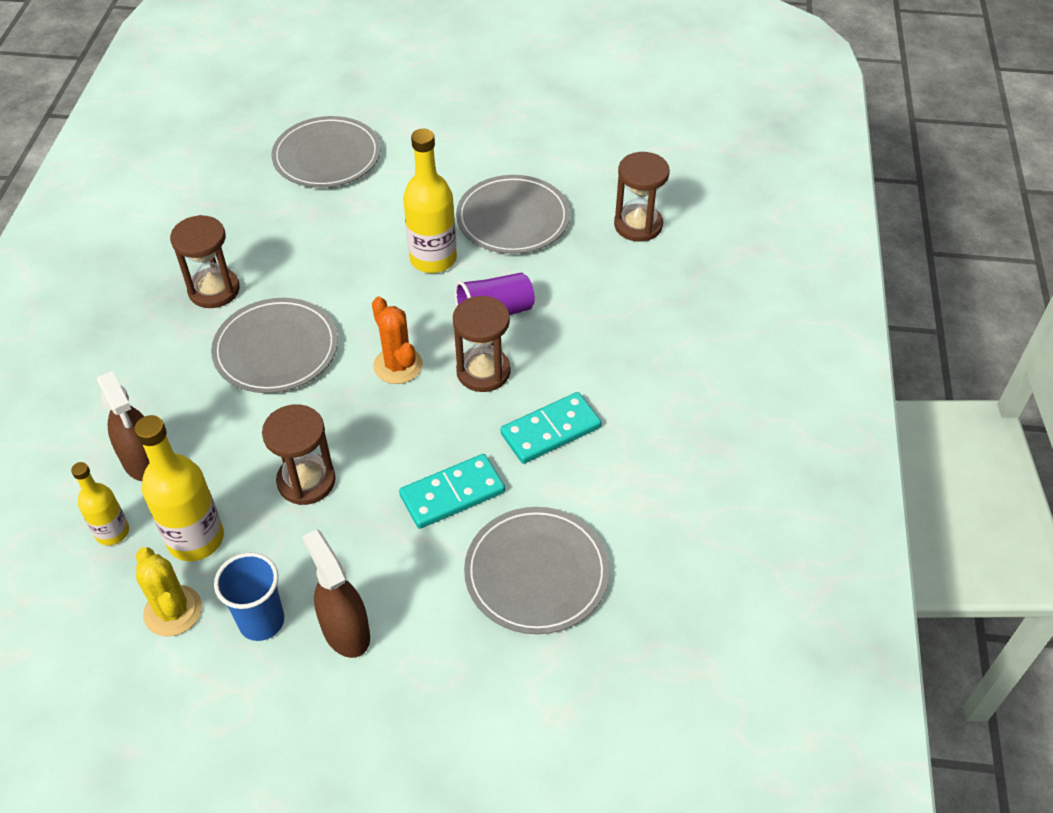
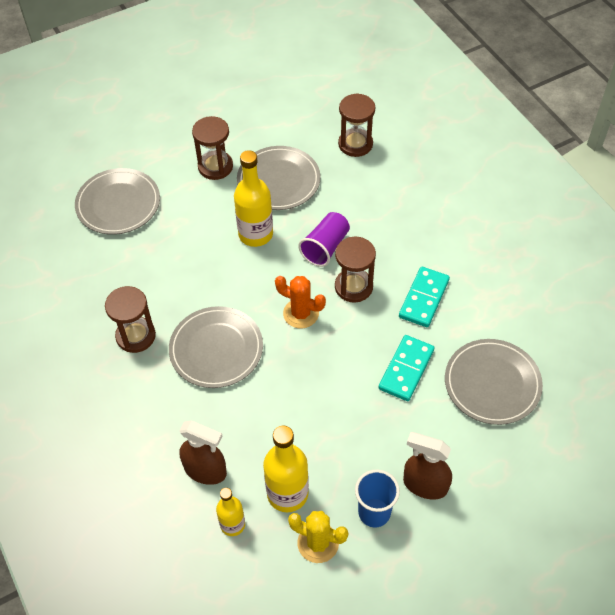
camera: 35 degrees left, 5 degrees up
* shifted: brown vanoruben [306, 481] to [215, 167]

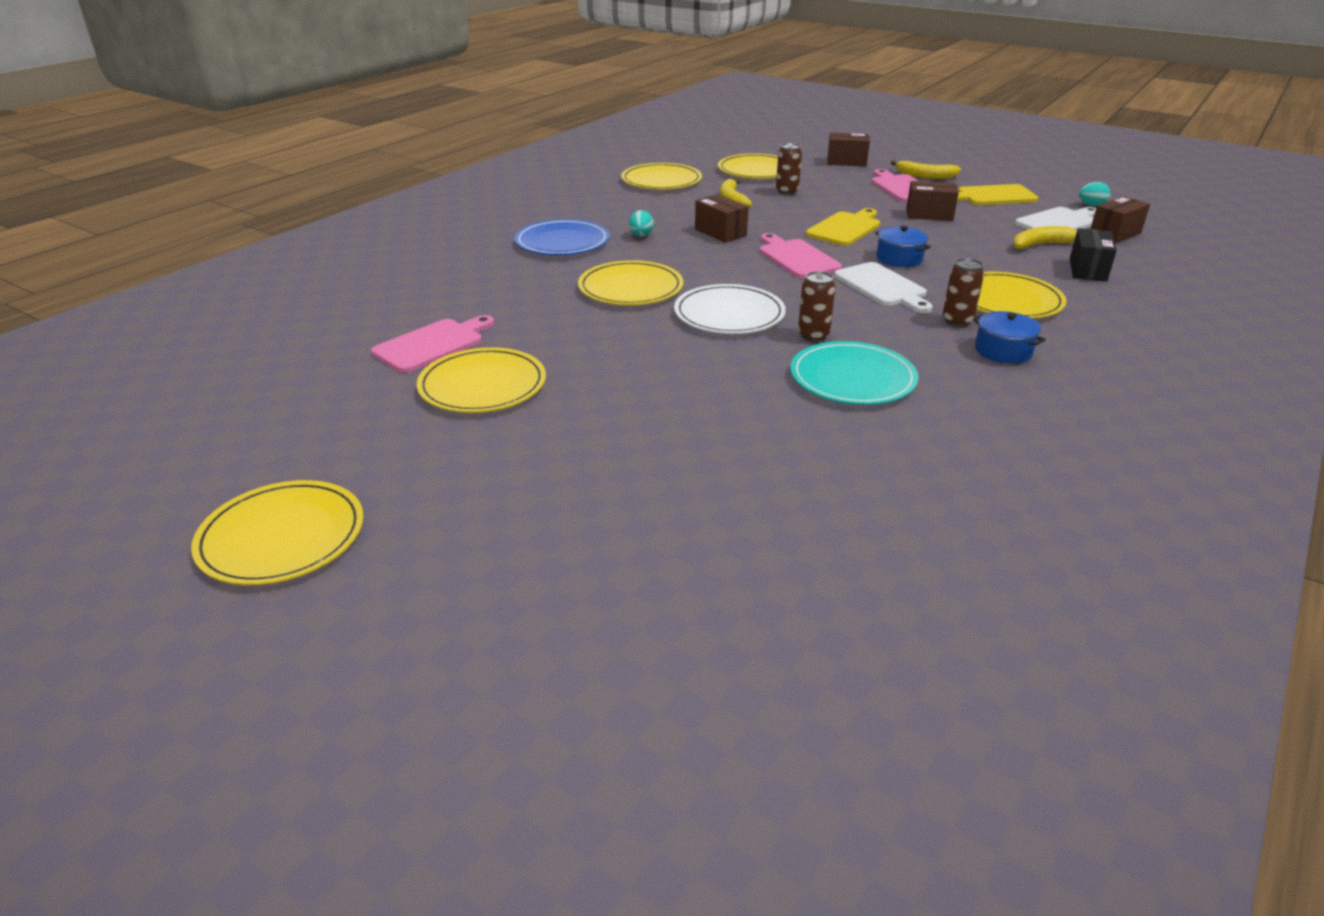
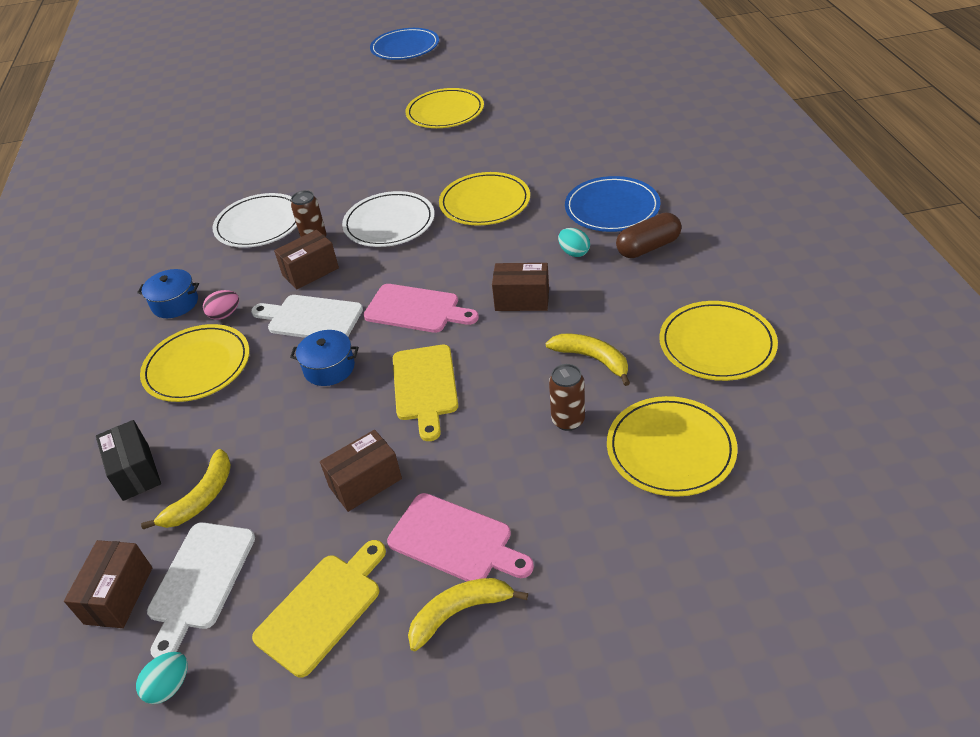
camera: 140 degrees right, 10 degrees up
* gone: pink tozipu [432, 344]
* new: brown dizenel [648, 247]
* shifted: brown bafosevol [846, 162] to [310, 272]
* swapped: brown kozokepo [957, 321] to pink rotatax [225, 314]
* repainted: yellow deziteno [282, 537] to blue deziteno [405, 47]
* repainted: turquoise deziteno [852, 378] to white deziteno [259, 224]

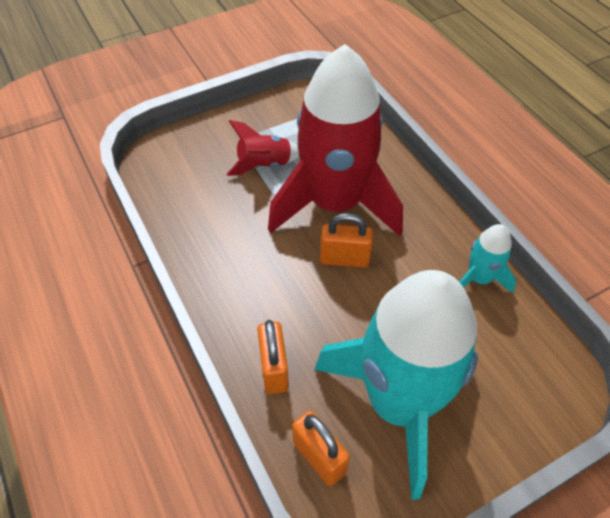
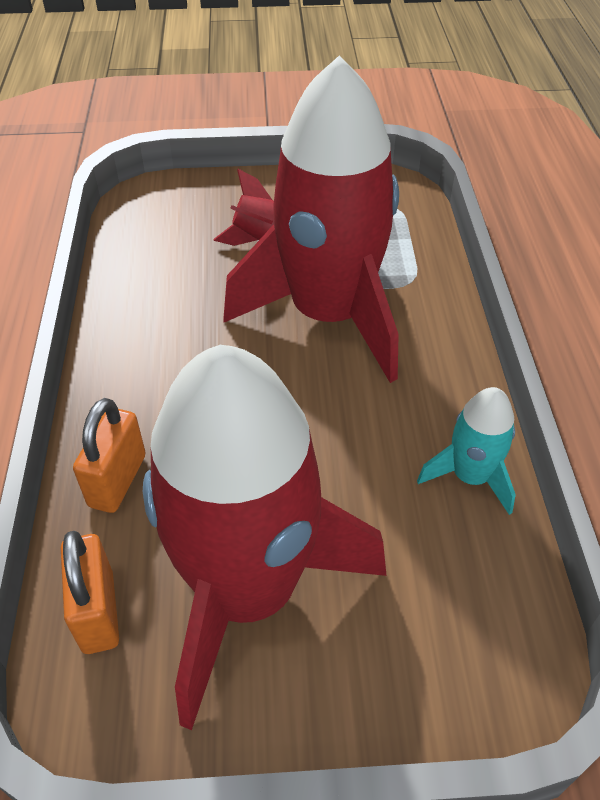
camera: 25 degrees right, 5 degrees down
* gone: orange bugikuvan [344, 259]
* repainted: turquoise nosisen [399, 403] to red nosisen [249, 591]

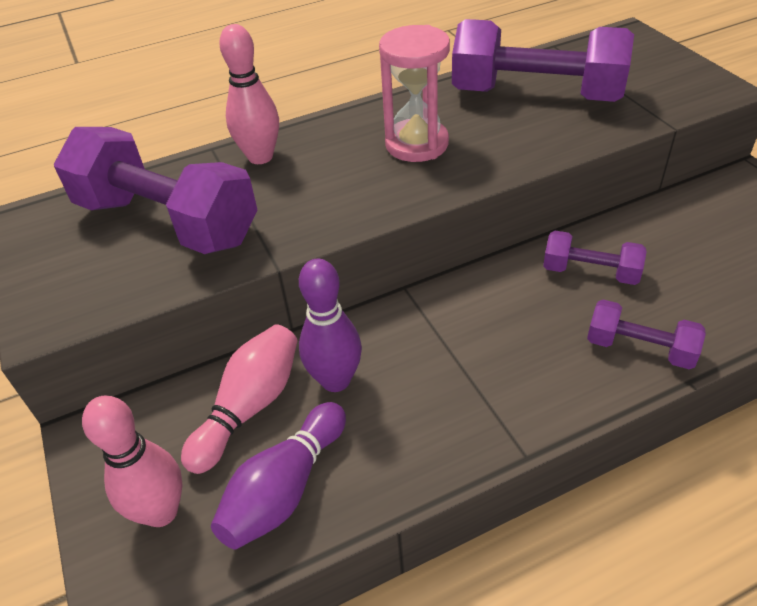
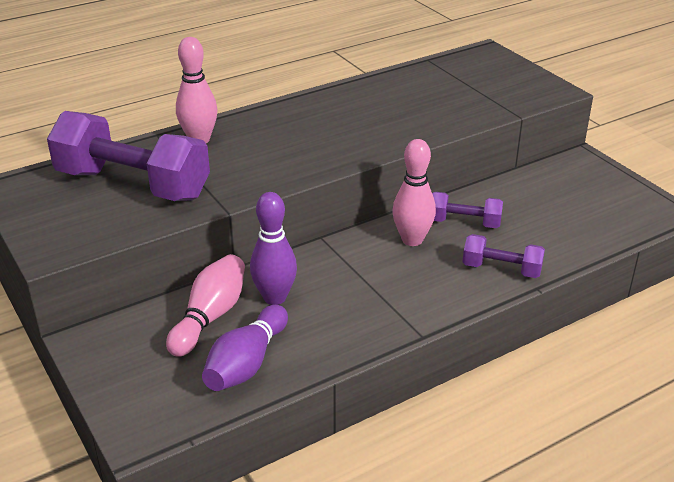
camera: 10 degrees left, 10 degrees down
* gone: pink vanoruben [417, 144]
* gone: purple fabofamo [536, 95]
* shifted: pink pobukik [161, 511] to [412, 240]

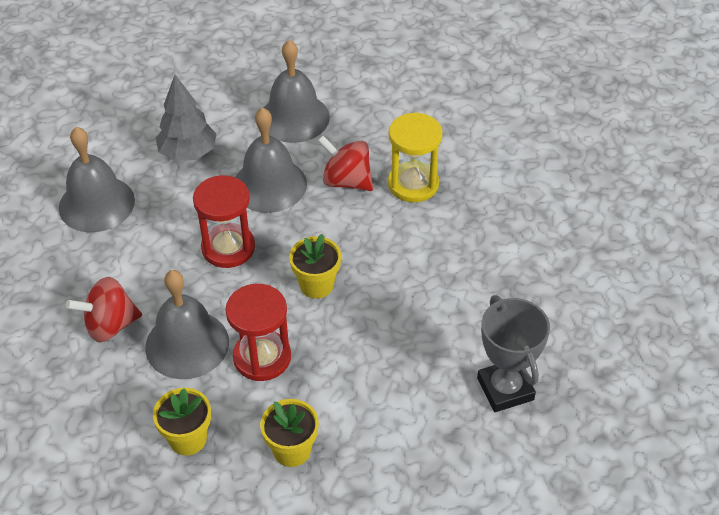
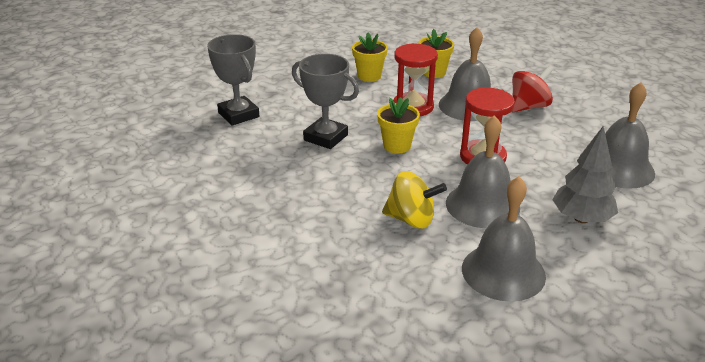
camera: 165 degrees right, 15 degrees down
* gone: yellow vanoruben [413, 184]
* new: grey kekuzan [326, 137]
* repainted: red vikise [346, 181] to yellow vikise [411, 219]

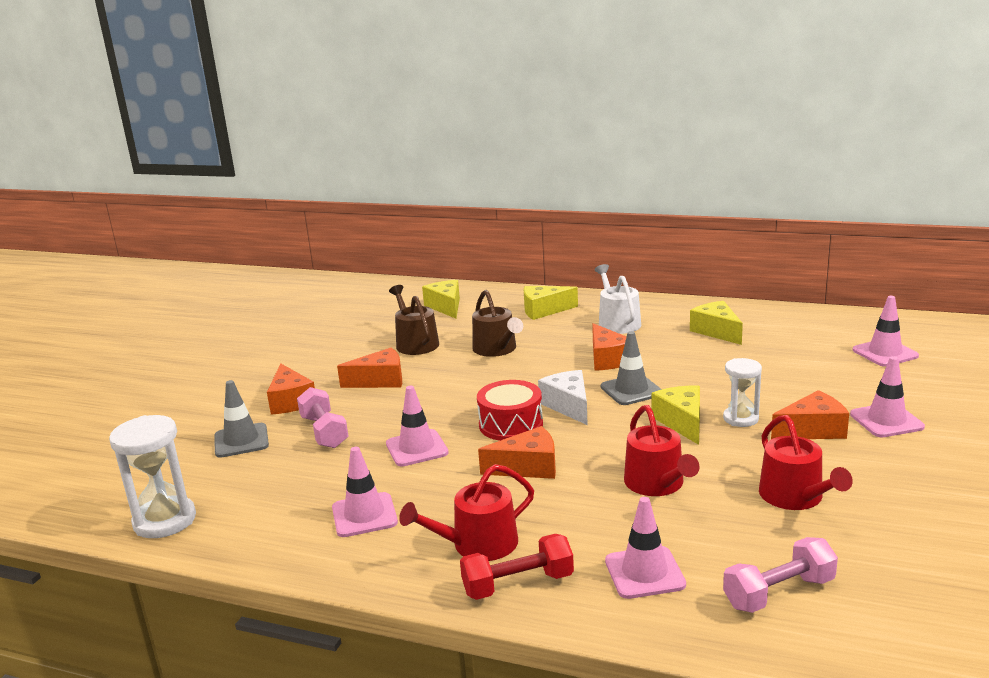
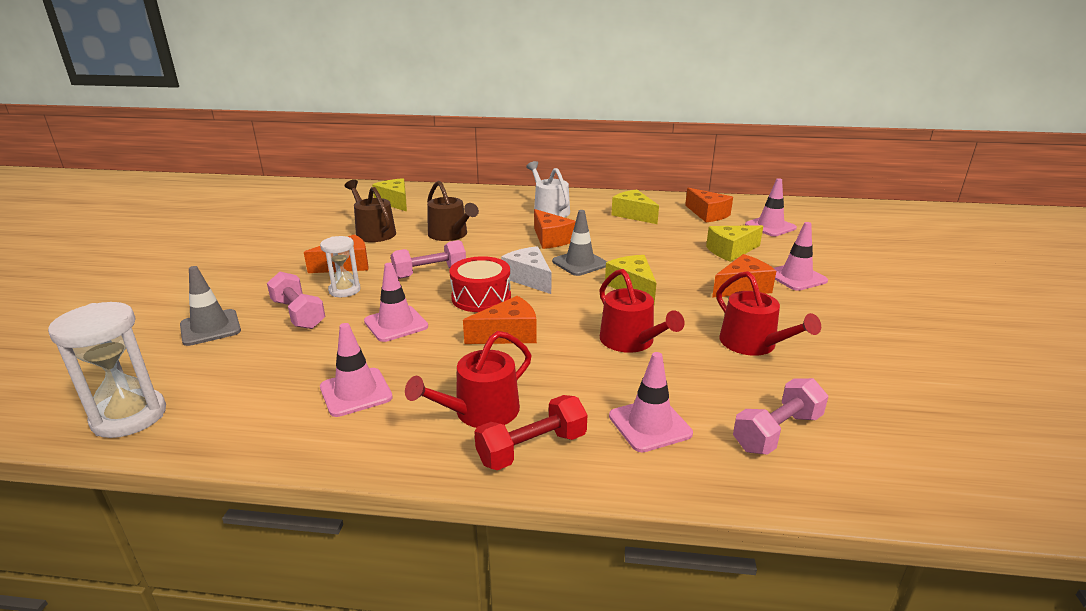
camera: 15 degrees left, 5 degrees up
* new: pink fabofamo [430, 273]
* shifted: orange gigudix [291, 401] to [707, 214]
* shifted: yellow gigudix [544, 310] to [730, 251]
* shifted: white vanoruben [740, 418] to [344, 290]

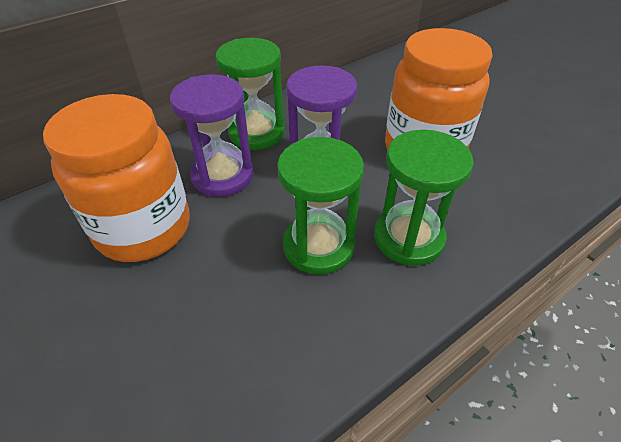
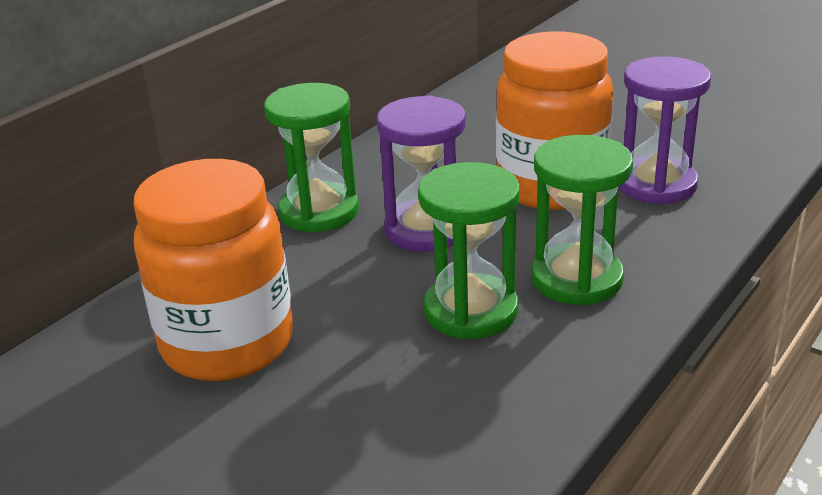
camera: 15 degrees left, 15 degrees down
* shifted: purple vanoruben [222, 175] to [656, 184]

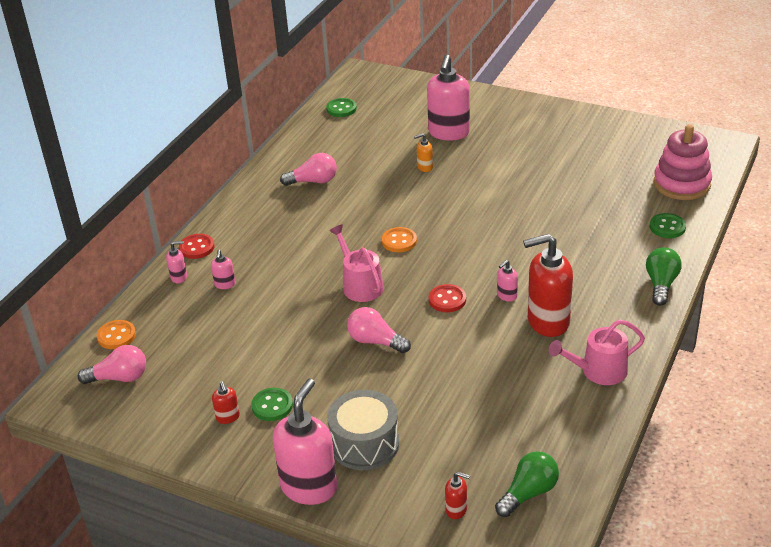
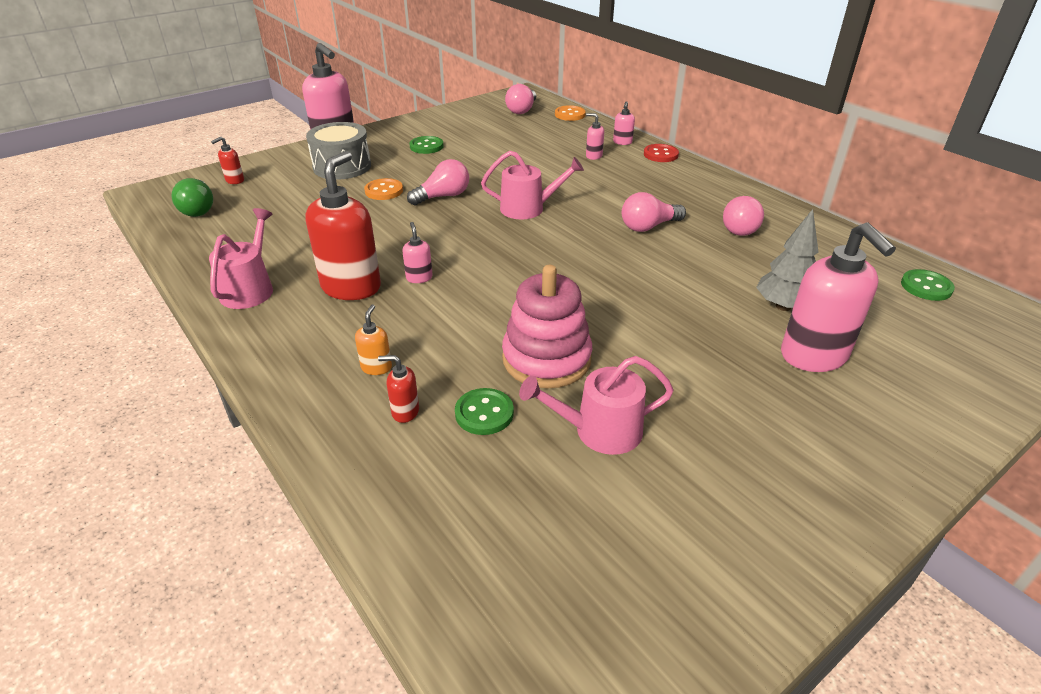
camera: 115 degrees right, 0 degrees up
* gone: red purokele [447, 300]
* gone: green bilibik [661, 284]
* new: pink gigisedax [600, 431]
* new: pink bilibik [648, 226]
* new: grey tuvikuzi [783, 306]
* shifted: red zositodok [228, 417] to [405, 412]
* shifted: orange purokele [399, 241] to [384, 191]
* shifted: orange zositodok [424, 167] to [376, 367]
* shifted: green purokele [667, 227] to [484, 413]
* shifted: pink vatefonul [681, 184] to [546, 359]
* rotated: pink zositodok [449, 133] = [814, 356] 150 degrees counterclockwise

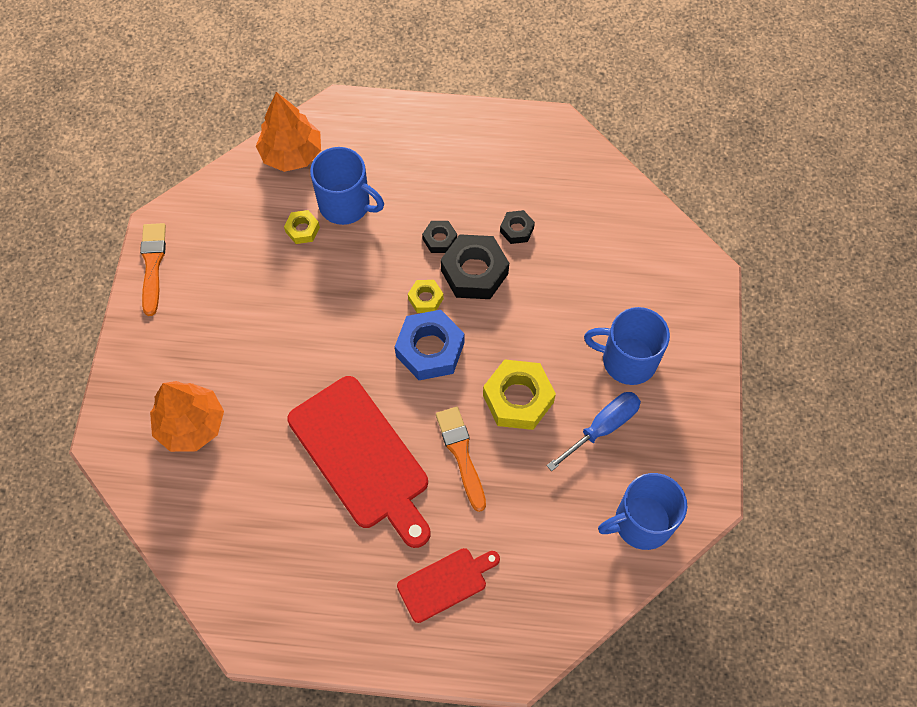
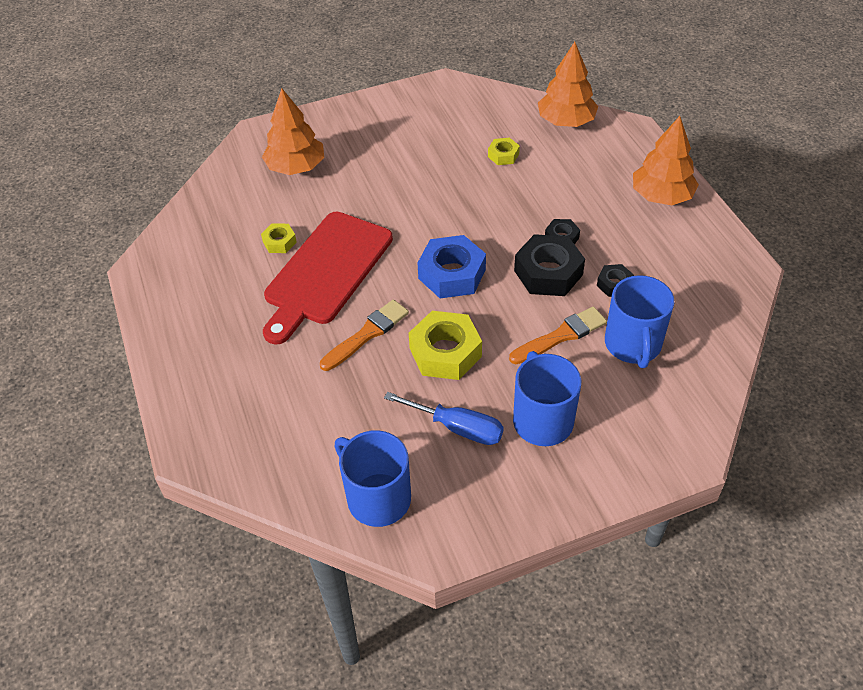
camera: 65 degrees right, 15 degrees down
* gone: red tozipu [445, 583]
* new: orange tuvikuzi [661, 196]
* shifted: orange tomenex [153, 264] to [561, 336]
* shifted: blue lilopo [346, 204] to [633, 344]
* shifted: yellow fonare [425, 299] to [279, 242]

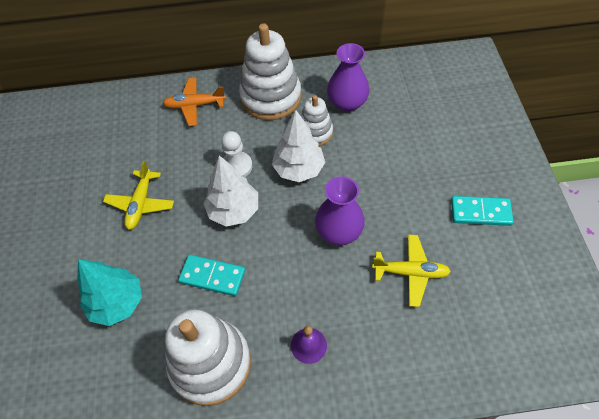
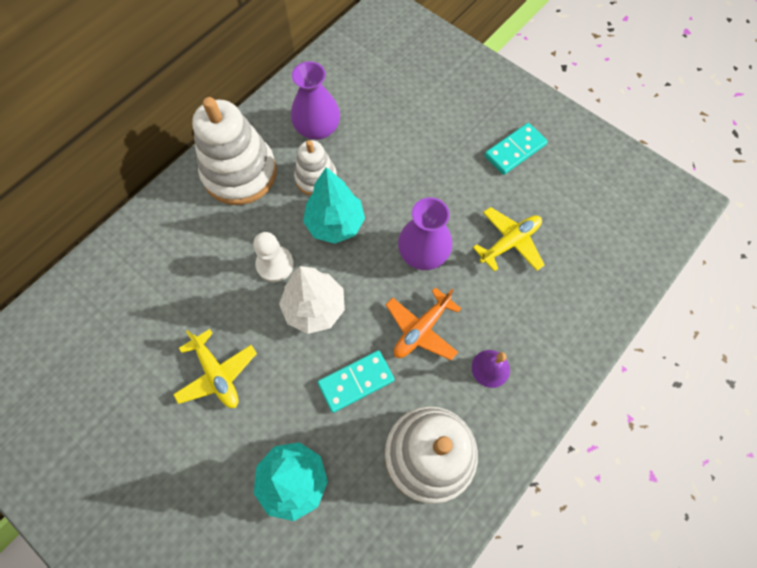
camera: 45 degrees left, 10 degrees up
* shifted: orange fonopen [195, 105] to [421, 329]
* repainted: white tuvikuzi [298, 169] to turquoise tuvikuzi [335, 224]

